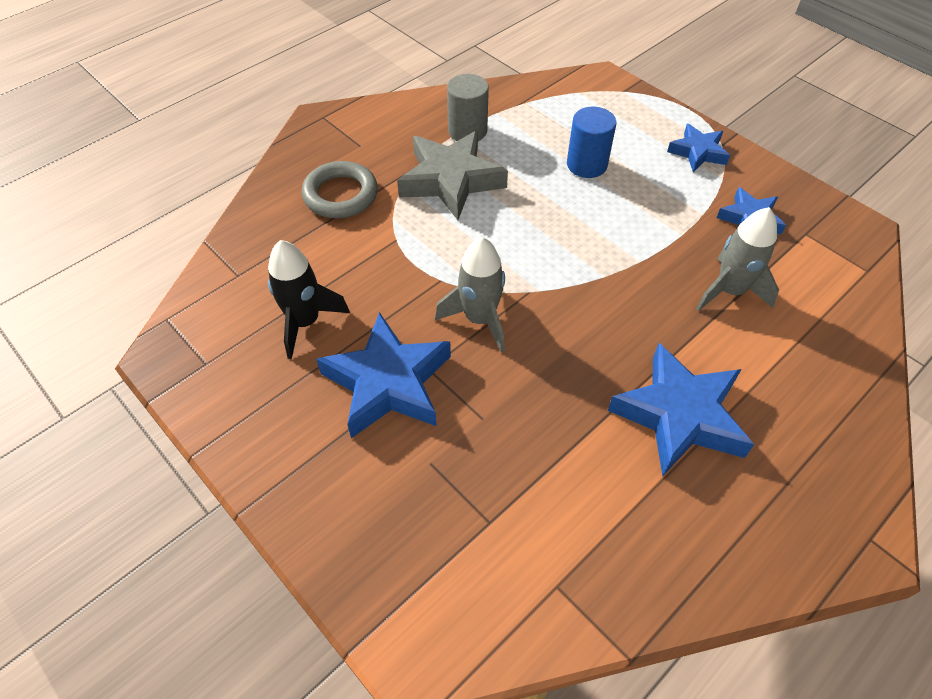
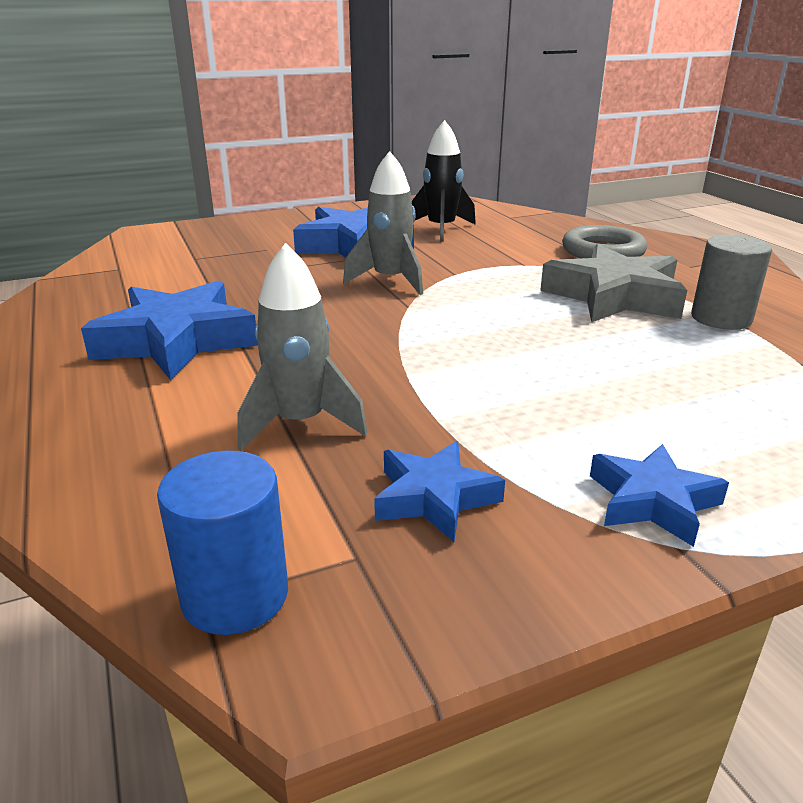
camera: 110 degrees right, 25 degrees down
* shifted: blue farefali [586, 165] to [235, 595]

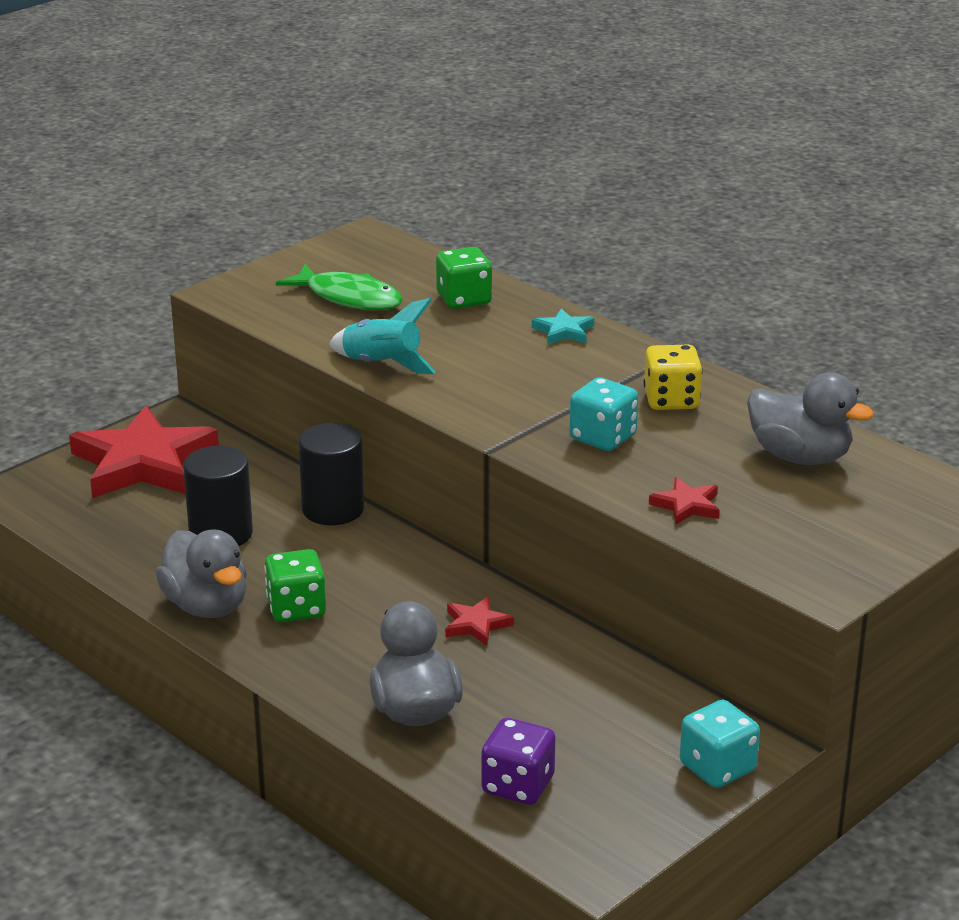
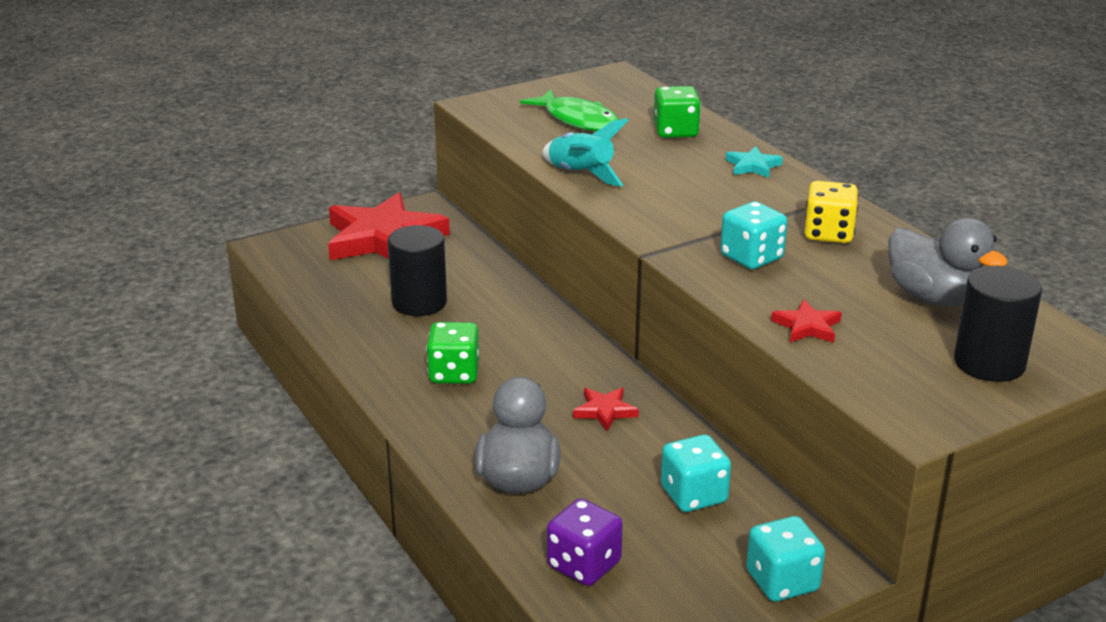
camera: 15 degrees right, 0 degrees up
* gone: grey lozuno [207, 606]
* new: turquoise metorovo [693, 495]
* shifted: black farefali [333, 509] to [989, 363]

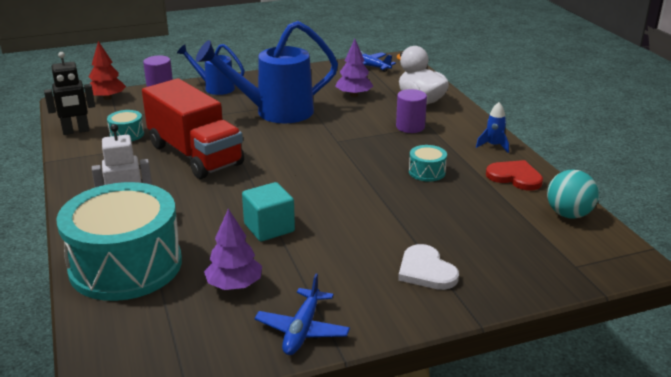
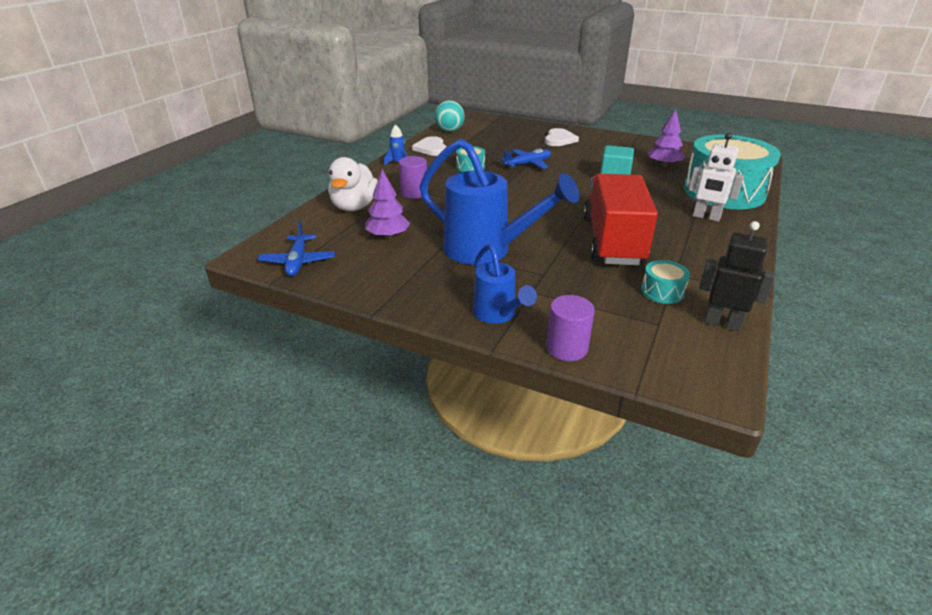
camera: 135 degrees left, 5 degrees up
* gone: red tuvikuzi [107, 98]
* shifted: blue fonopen [302, 330] to [528, 164]
* repainted: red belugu [515, 177] to white belugu [431, 148]

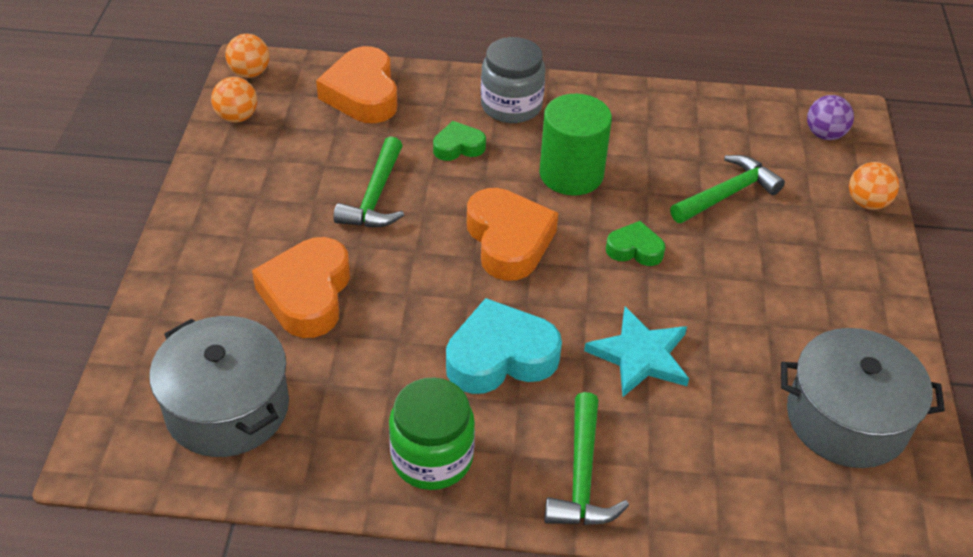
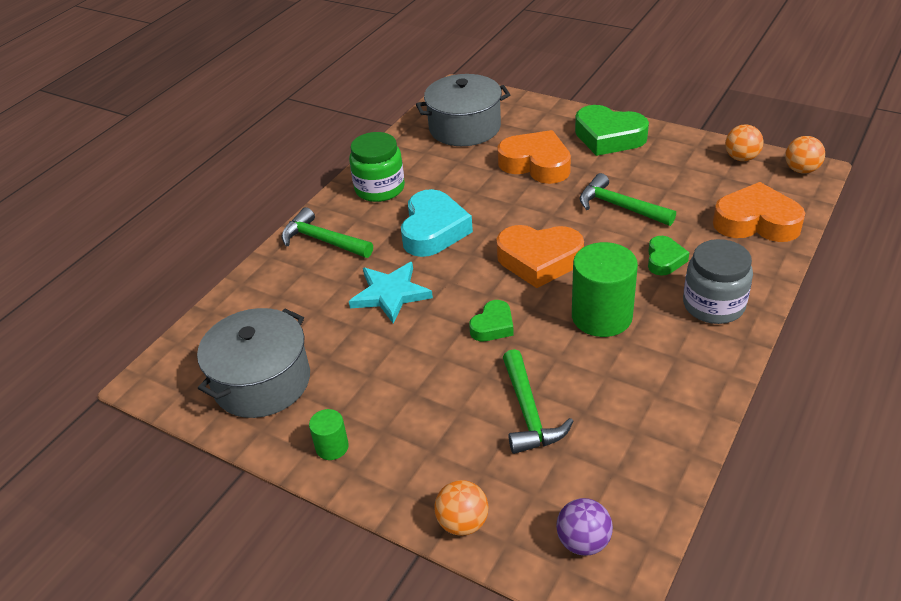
camera: 120 degrees right, 5 degrees down
* new: green farefali [332, 447]
* new: green belugu [608, 137]

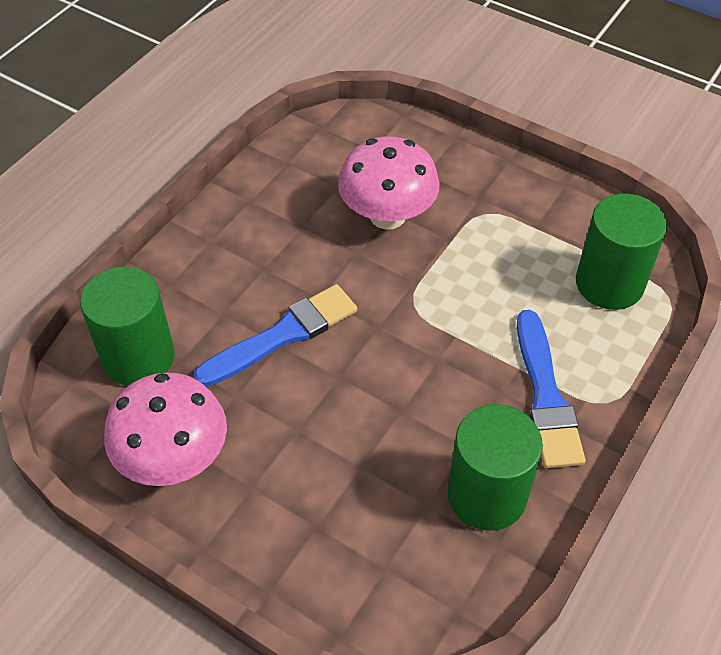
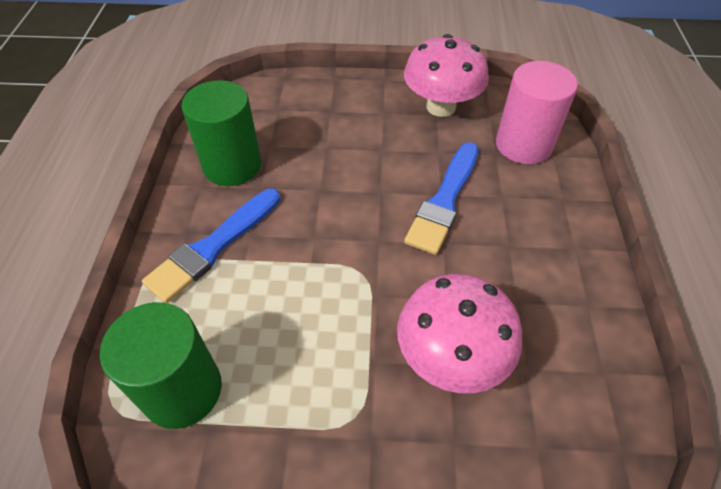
camera: 150 degrees right, 0 degrees up
* repainted: green farefali [138, 357] to pink farefali [523, 145]
* rotated: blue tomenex [545, 396] = [213, 247] 105 degrees counterclockwise

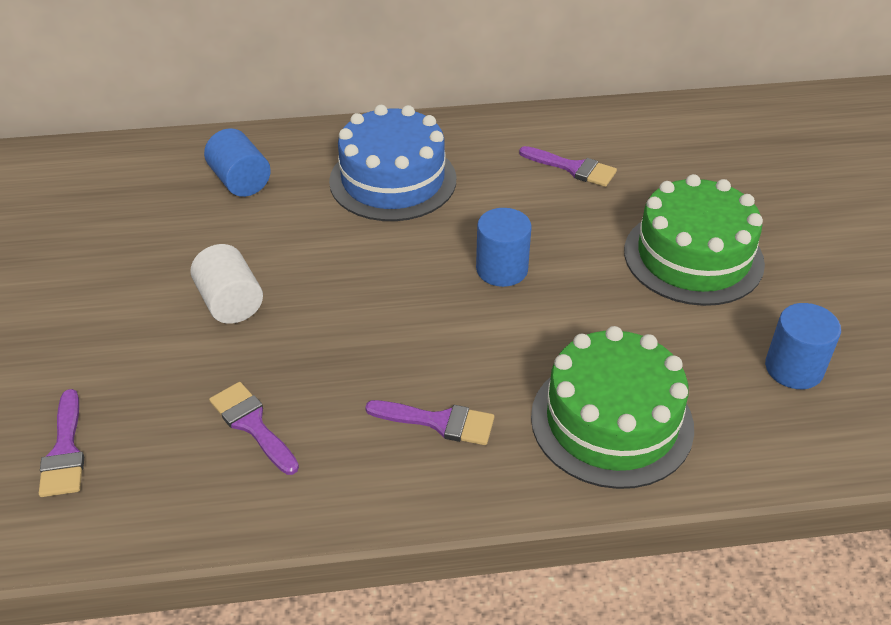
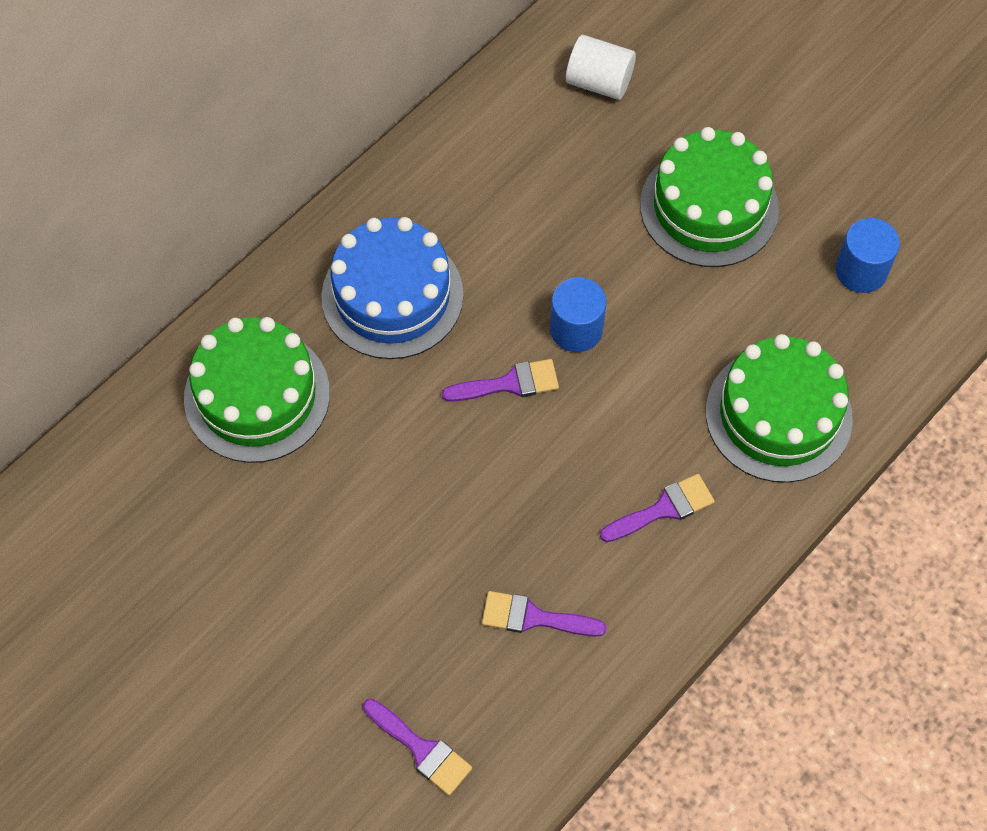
camera: 40 degrees left, 20 degrees up
* shifted: white farefali [230, 303] to [599, 82]
* shifted: purple tomenex [573, 168] to [509, 383]
* swapped: blue farefali [240, 181] to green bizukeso [257, 395]

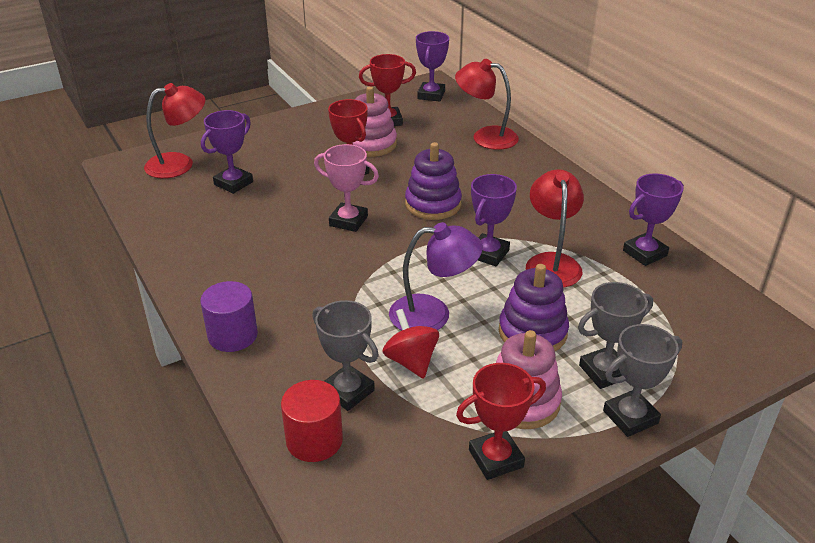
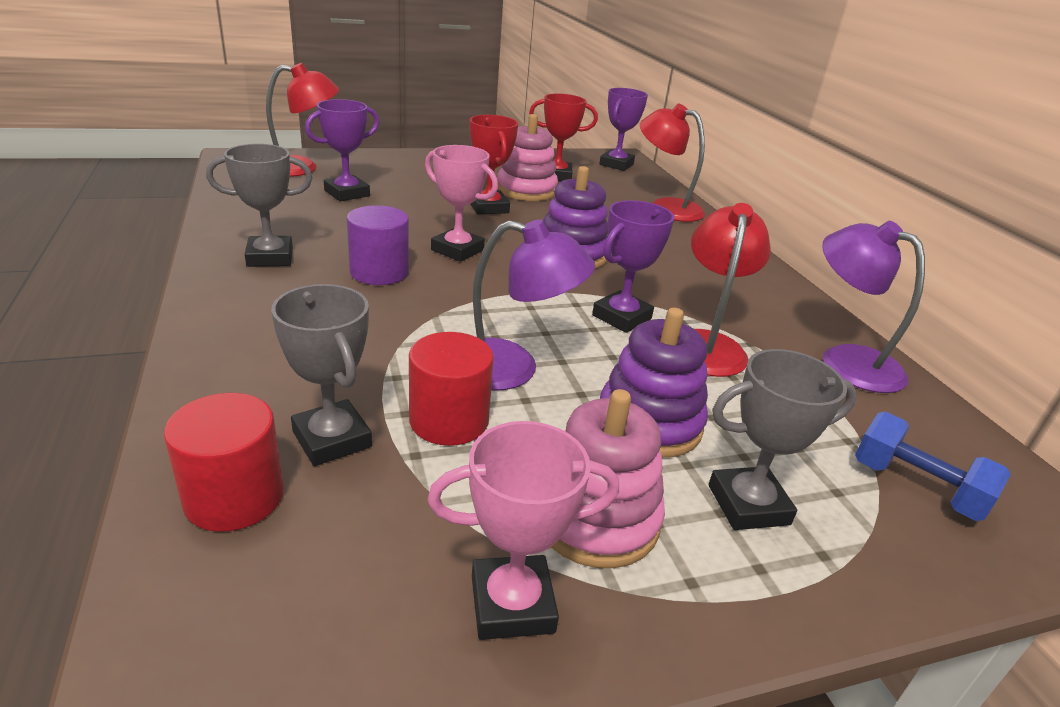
camera: 10 degrees right, 5 degrees down
* new: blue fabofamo [916, 488]
* shifted: purple farefali [233, 335] to [379, 272]
* shifted: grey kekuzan [630, 417] to [270, 257]
* swapped: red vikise [411, 361] to red farefali [449, 420]
* swapped: purple kekuzan [645, 253] to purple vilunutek [846, 360]
* repainted: red kekuzan [495, 458] to pink kekuzan [512, 604]

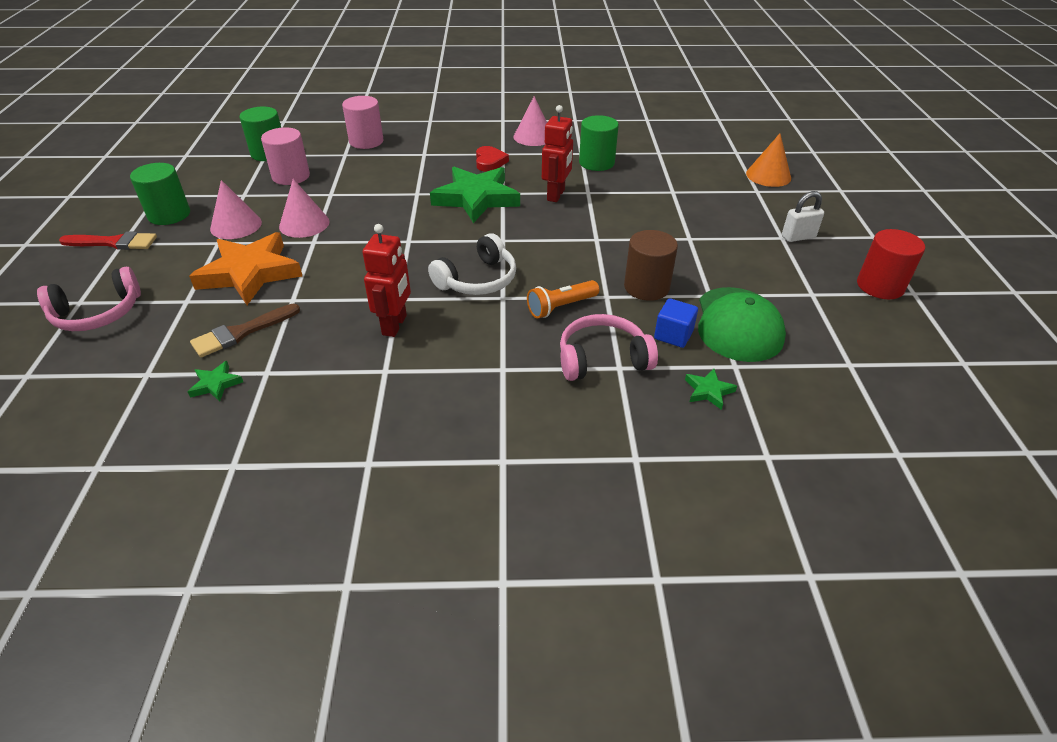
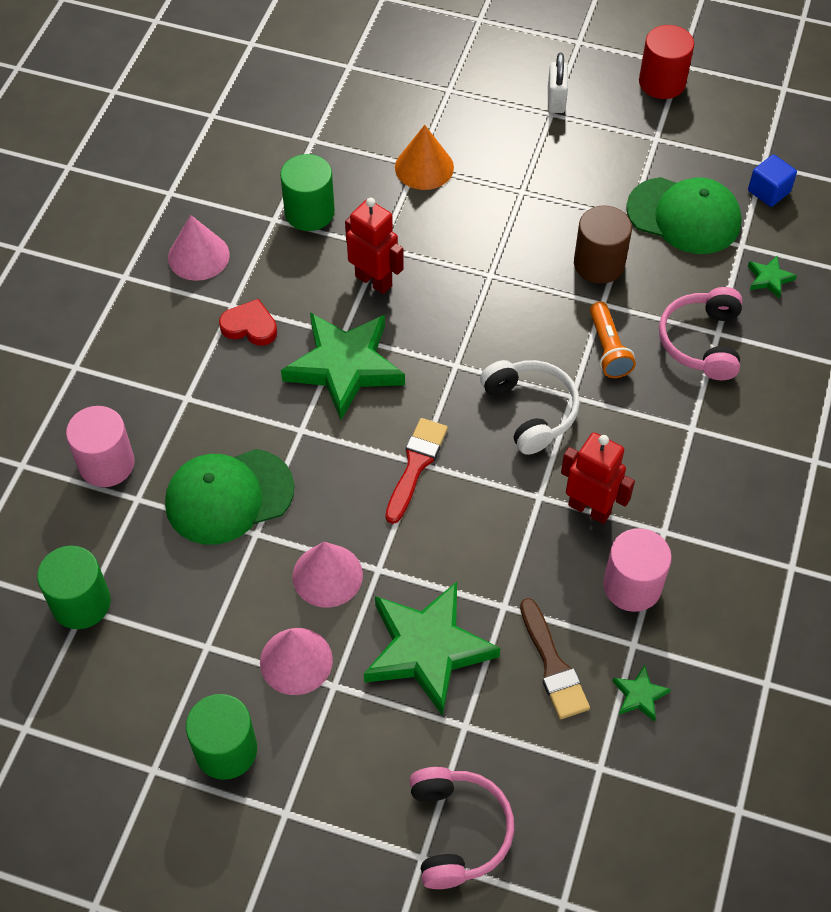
camera: 70 degrees left, 15 degrees up
* new: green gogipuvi [229, 496]
* shifted: red tomenex [114, 242] to [415, 465]
* shifted: pink farefali [291, 176] to [632, 586]
* shifted: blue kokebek [673, 335] to [768, 191]
* shifted: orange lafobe [768, 175] to [424, 167]
* repainted: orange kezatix [250, 273] to green kezatix [427, 649]

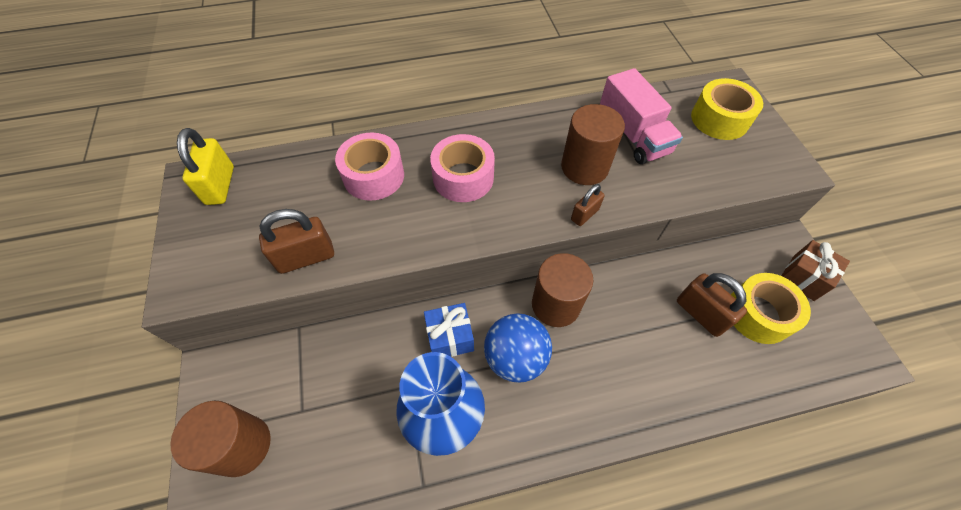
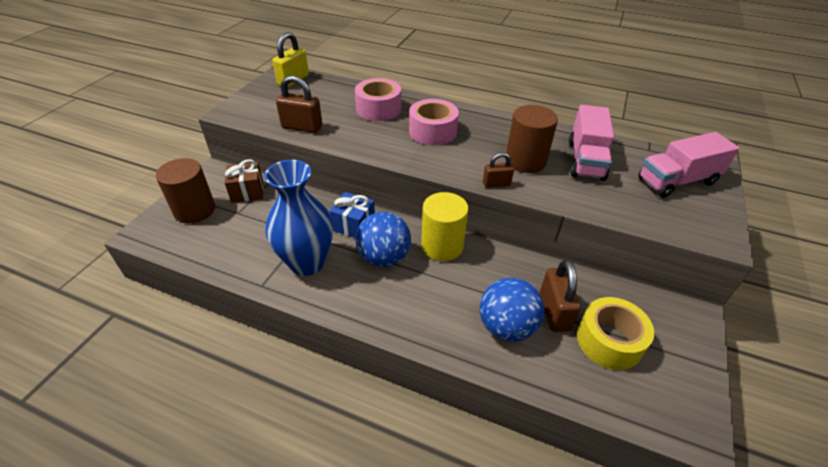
camera: 35 degrees right, 15 degrees down
* new: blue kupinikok [506, 327]
* shifted: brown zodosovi [803, 278] to [247, 191]
* swapped: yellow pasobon [719, 119] to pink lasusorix [677, 181]
* repainted: brown farefali [555, 304] to yellow farefali [442, 246]

